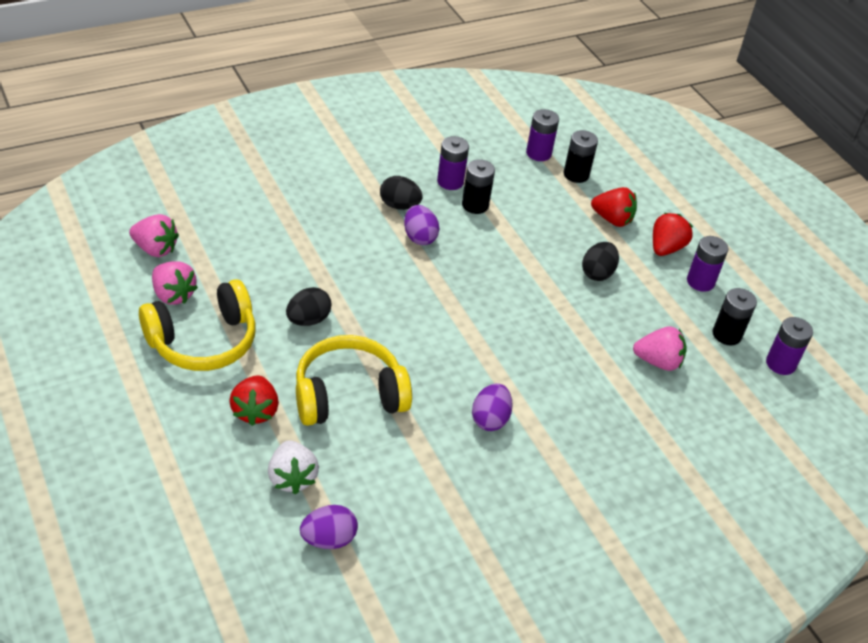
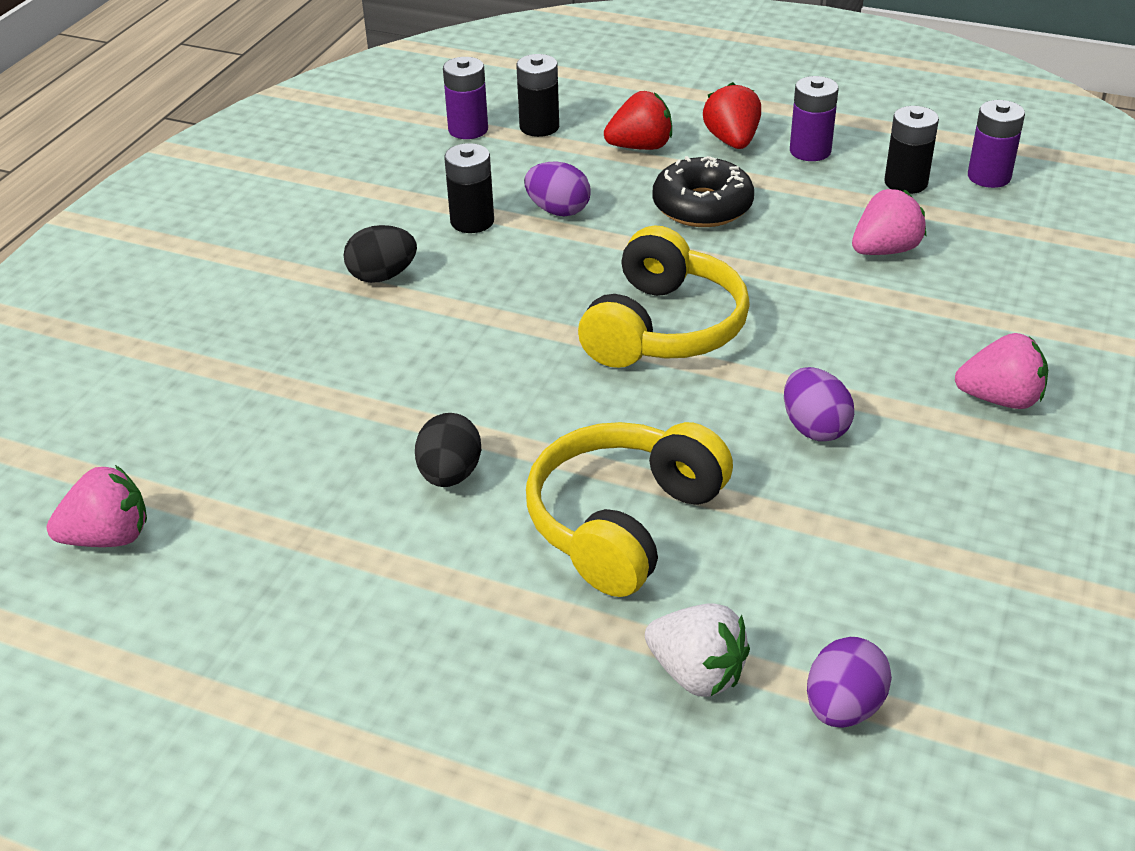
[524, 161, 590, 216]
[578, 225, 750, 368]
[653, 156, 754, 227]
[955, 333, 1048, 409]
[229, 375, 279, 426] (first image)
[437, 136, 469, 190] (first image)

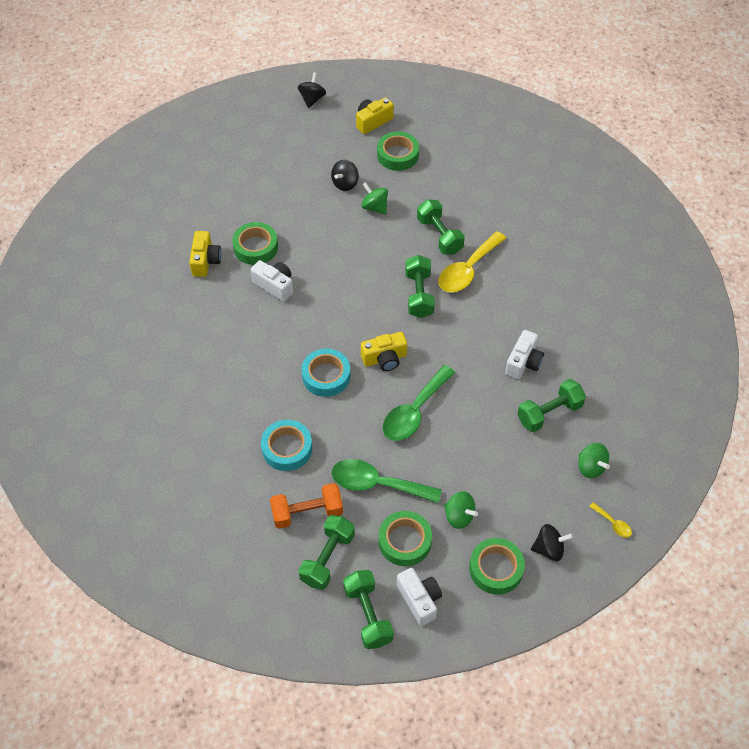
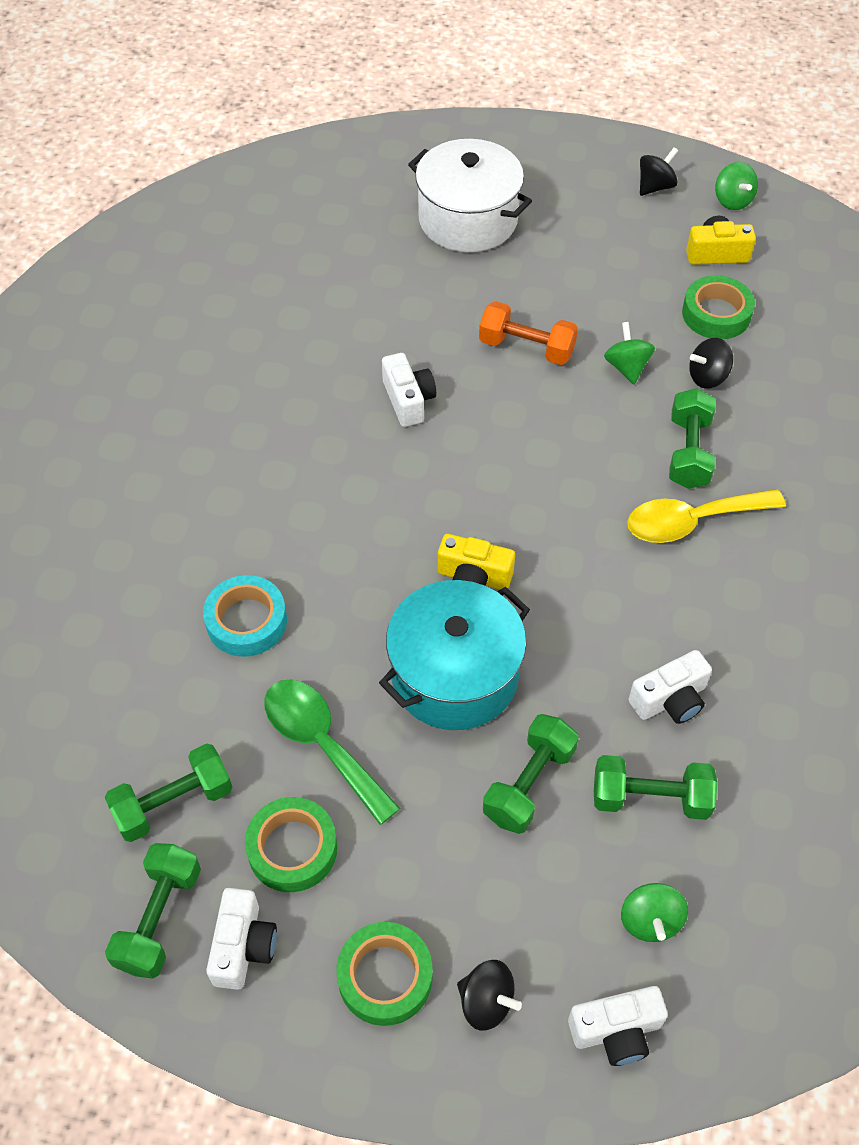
[379, 580, 530, 730]
[408, 139, 532, 252]
[479, 301, 578, 365]
[483, 714, 579, 834]
[568, 986, 668, 1066]
[689, 338, 733, 389]
[715, 162, 758, 210]
[189, 231, 221, 277] (first image)
[232, 222, 278, 265] (first image)
[302, 349, 350, 397] (first image)

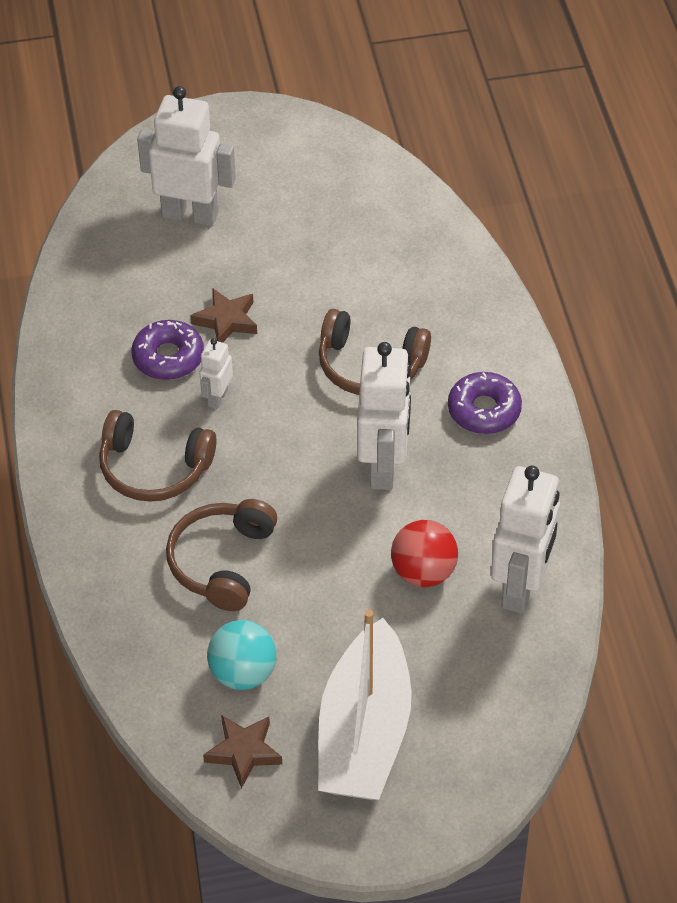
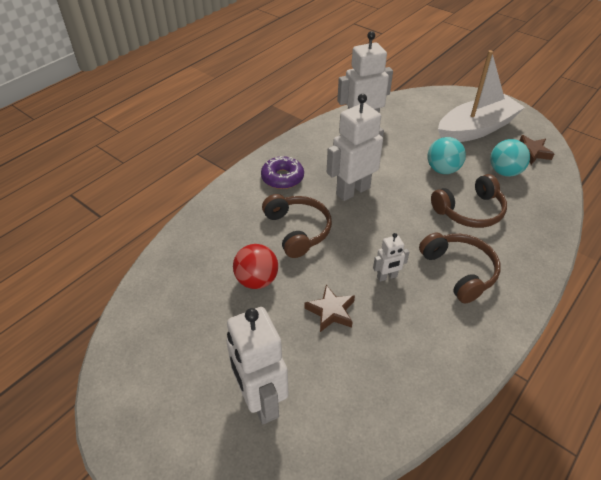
[233, 244, 278, 289]
[427, 137, 466, 174]
[131, 320, 204, 380] (first image)

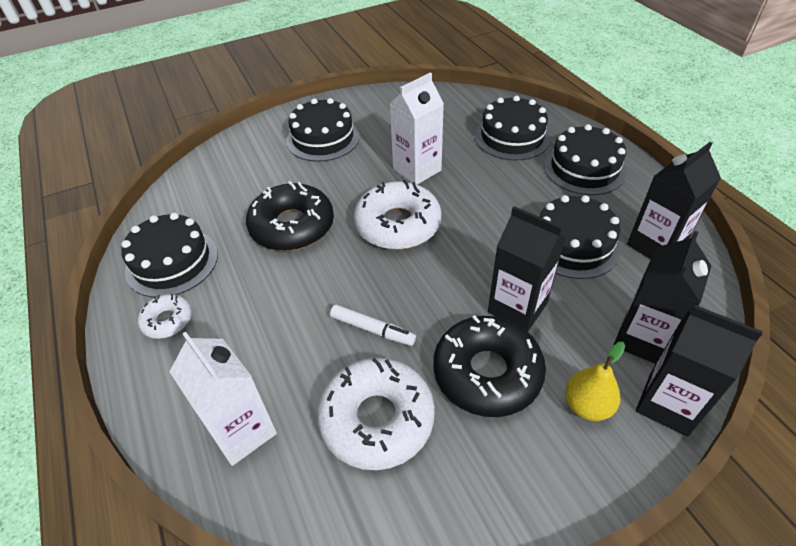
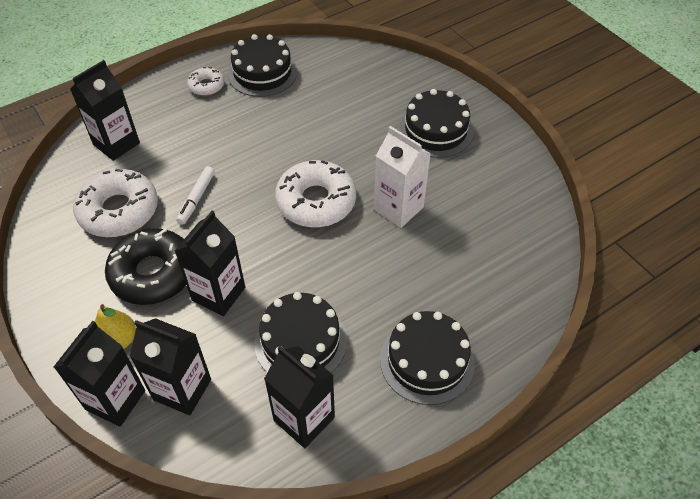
[70, 60, 140, 161]
[246, 181, 334, 251] (first image)
[475, 96, 550, 160] (first image)

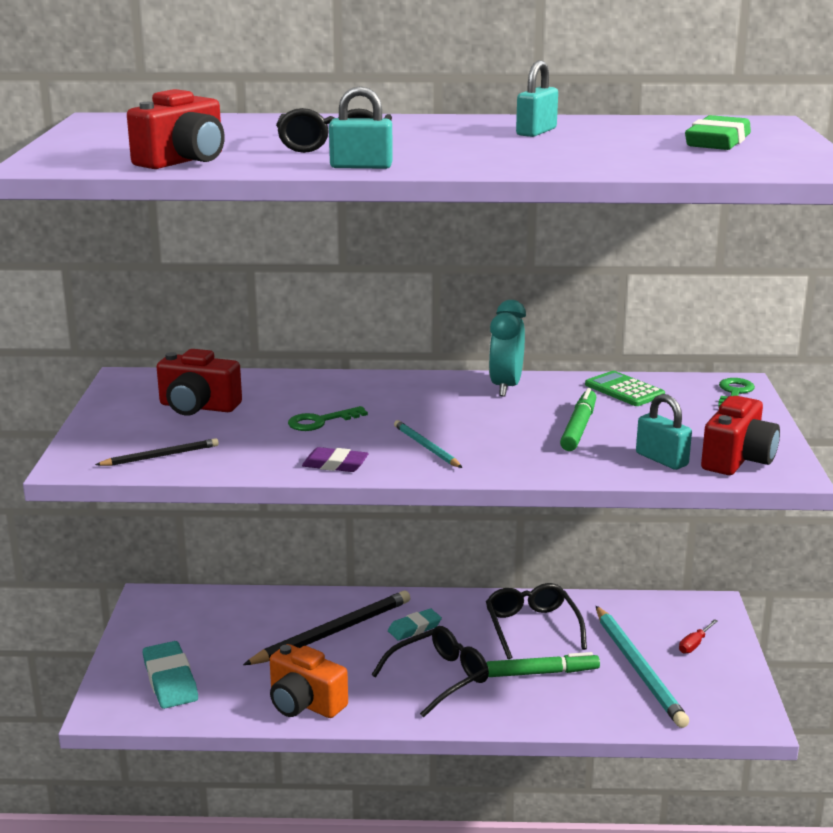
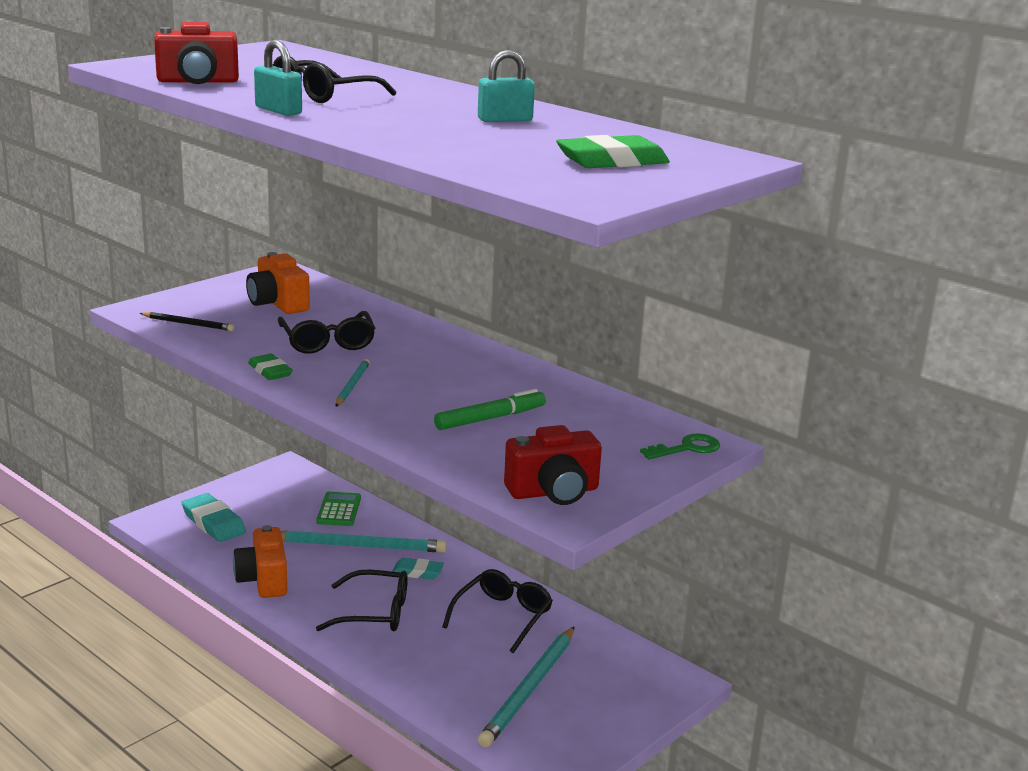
[181, 493, 246, 542]
[246, 252, 310, 314]
[248, 354, 293, 380]
[278, 311, 375, 354]
[281, 530, 447, 553]
[316, 492, 361, 526]
[486, 652, 600, 677] (first image)
[489, 300, 526, 396] (first image)
[636, 394, 692, 470] (first image)
[679, 619, 718, 654] (first image)

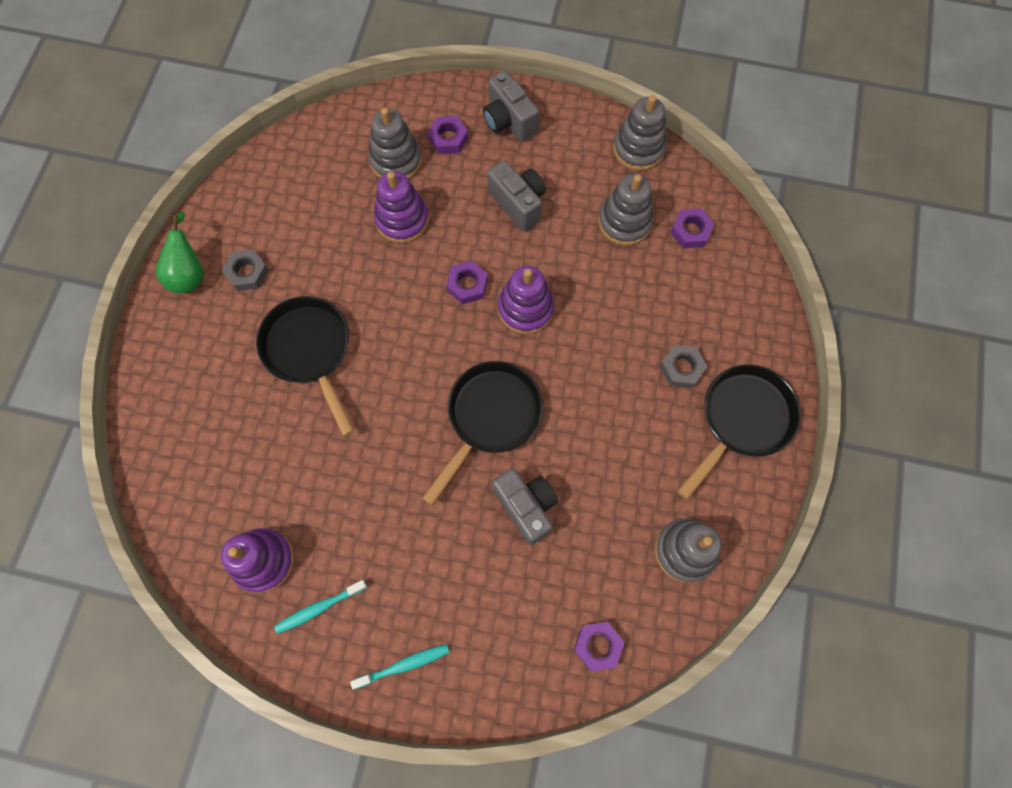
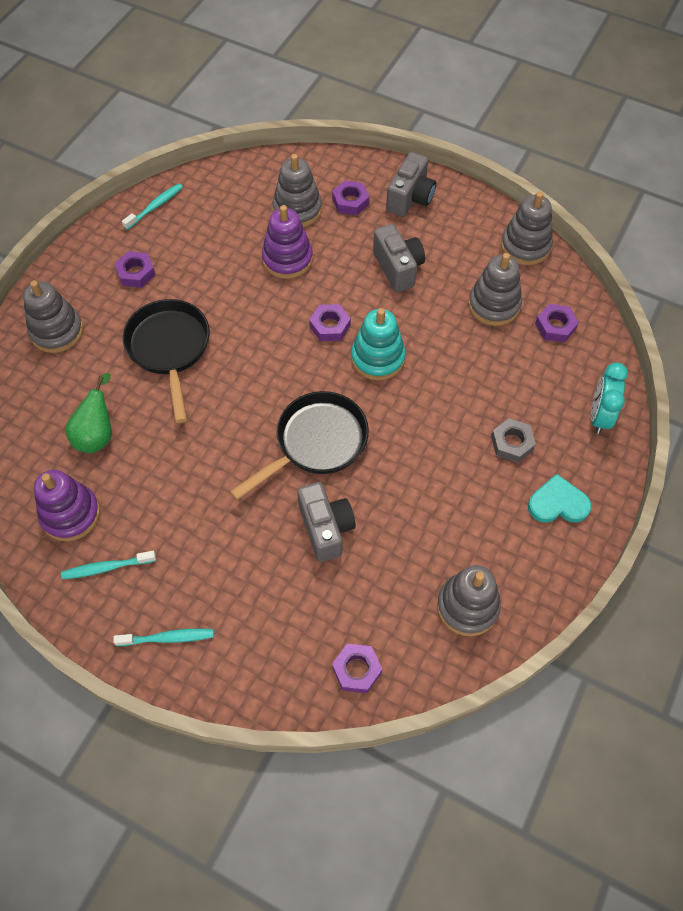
[23, 280, 83, 353]
[65, 373, 112, 453]
[114, 251, 155, 288]
[122, 183, 183, 230]
[351, 308, 406, 380]
[386, 152, 436, 217]
[528, 474, 591, 523]
[591, 363, 628, 434]

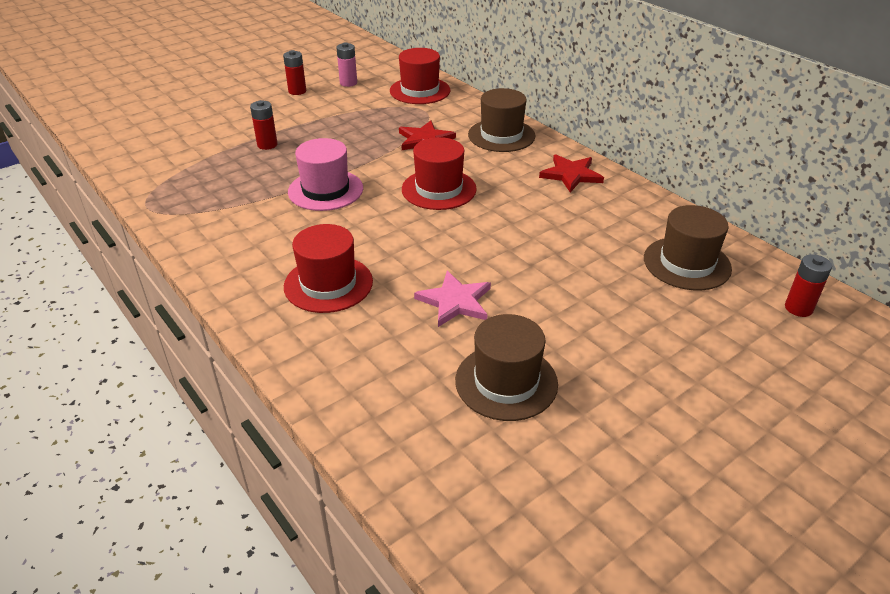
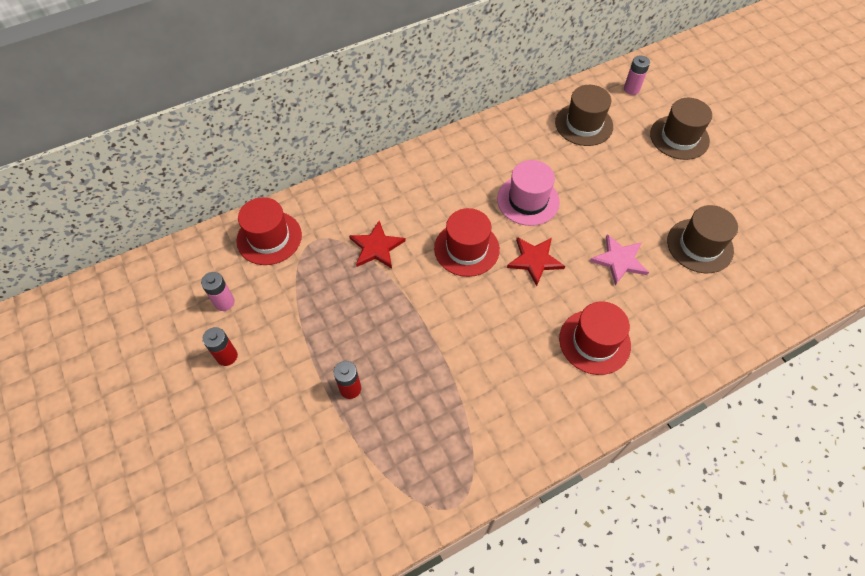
[497, 160, 560, 226]
[507, 237, 565, 286]
[624, 55, 650, 95]
[650, 98, 712, 160]

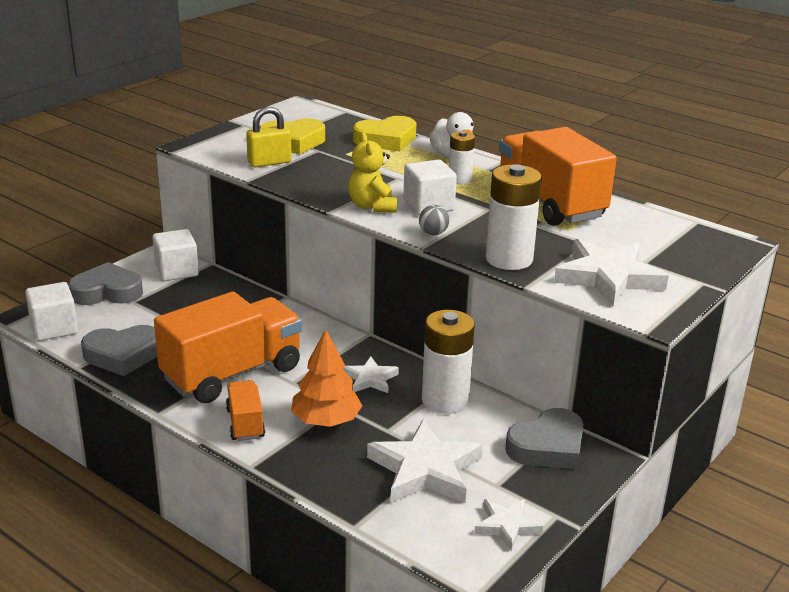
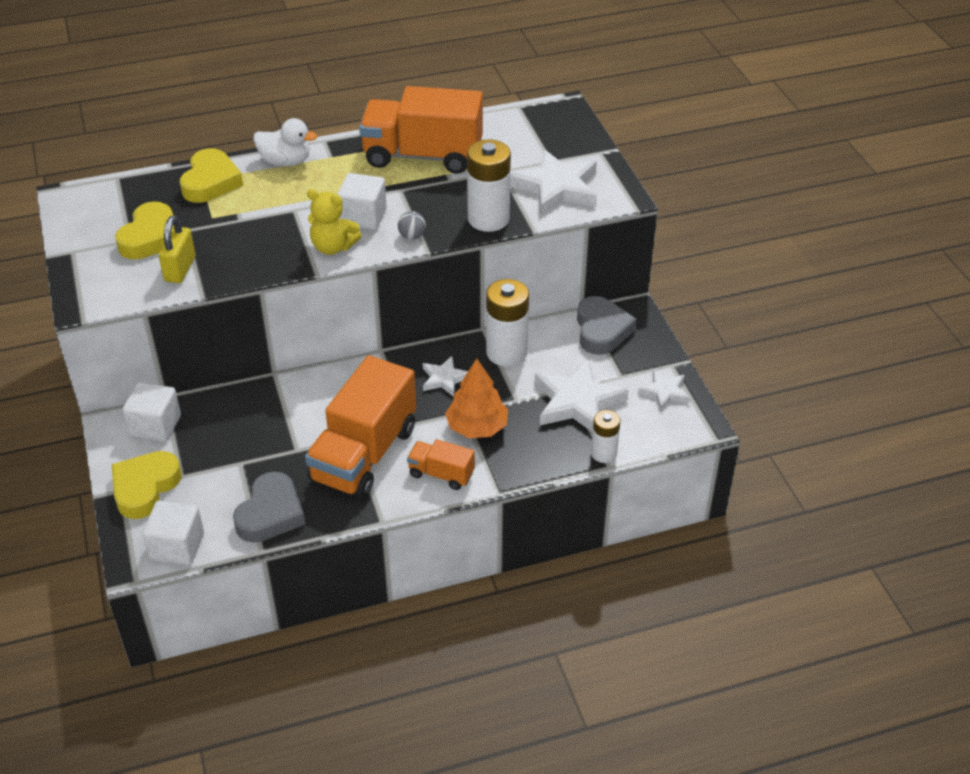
[111, 451, 182, 519]
[305, 355, 416, 499]
[591, 410, 620, 463]

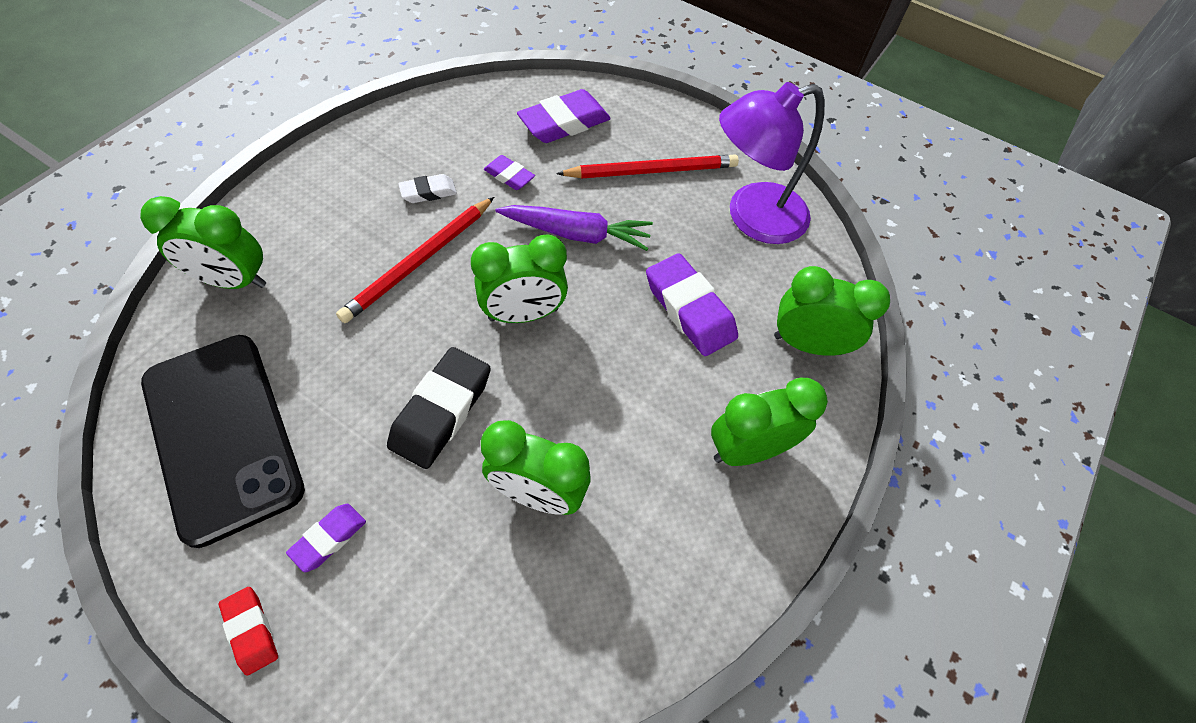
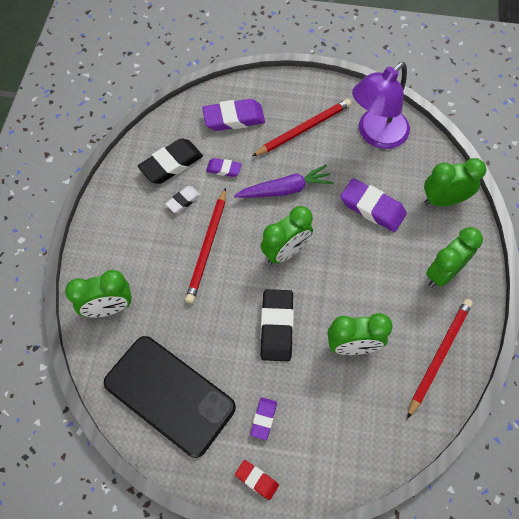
[138, 138, 203, 184]
[202, 99, 265, 131]
[407, 299, 473, 419]

